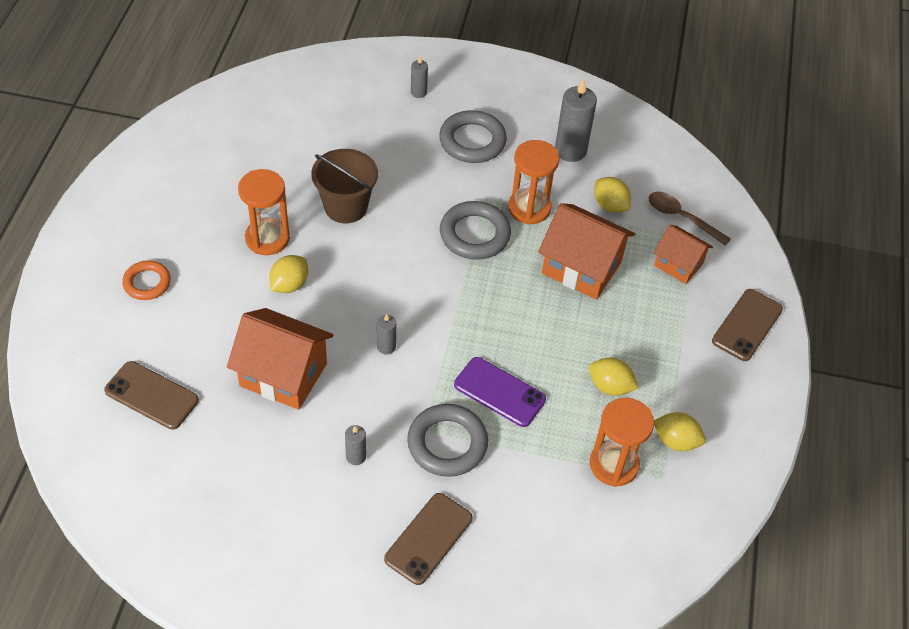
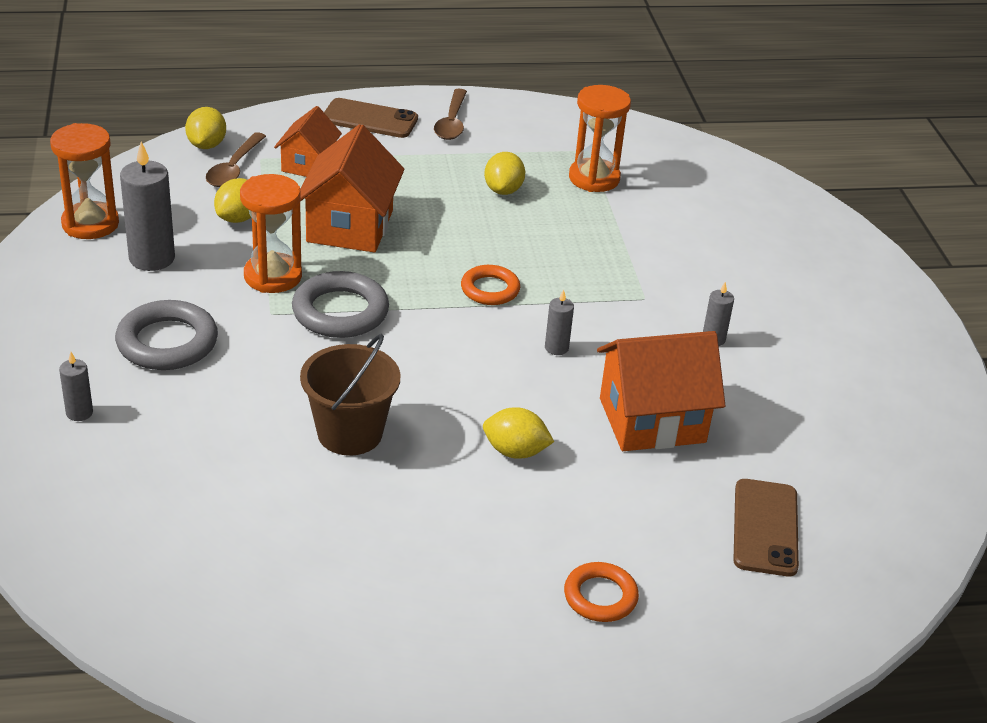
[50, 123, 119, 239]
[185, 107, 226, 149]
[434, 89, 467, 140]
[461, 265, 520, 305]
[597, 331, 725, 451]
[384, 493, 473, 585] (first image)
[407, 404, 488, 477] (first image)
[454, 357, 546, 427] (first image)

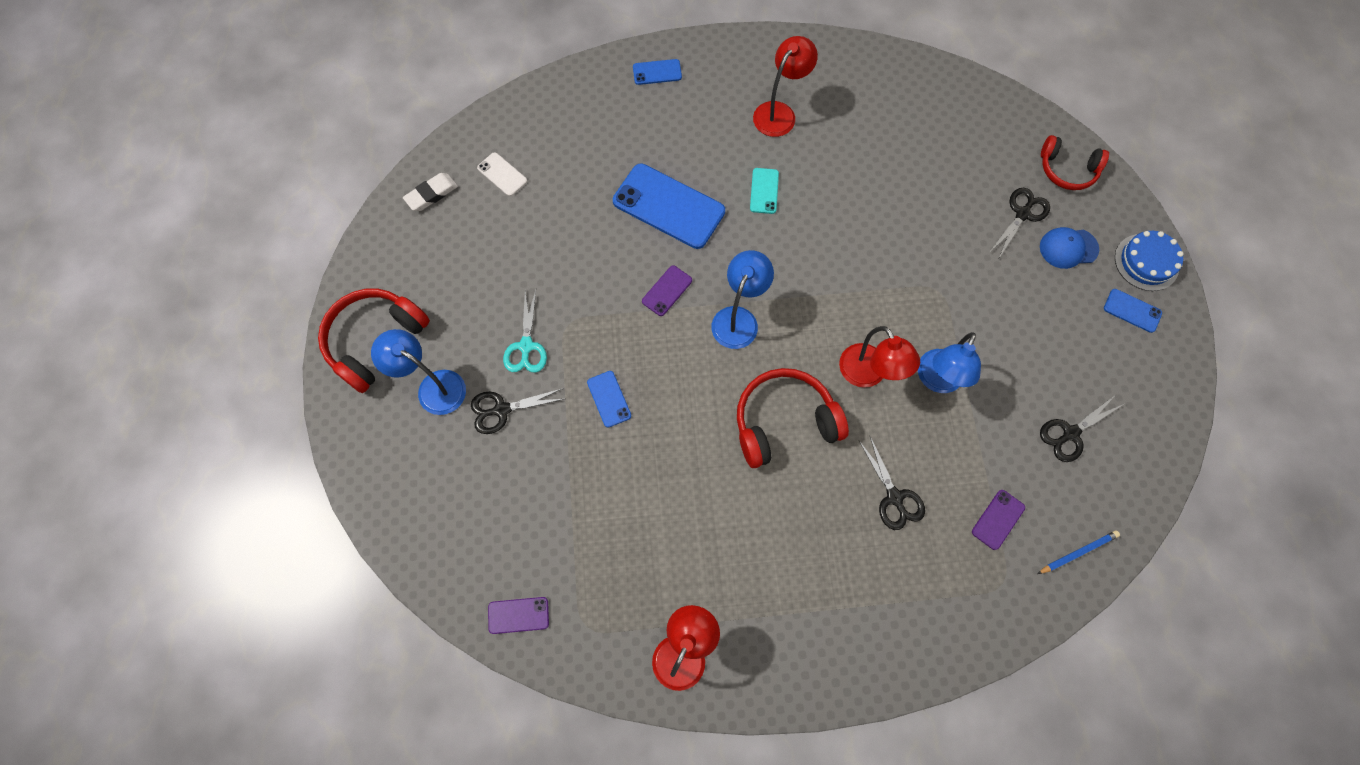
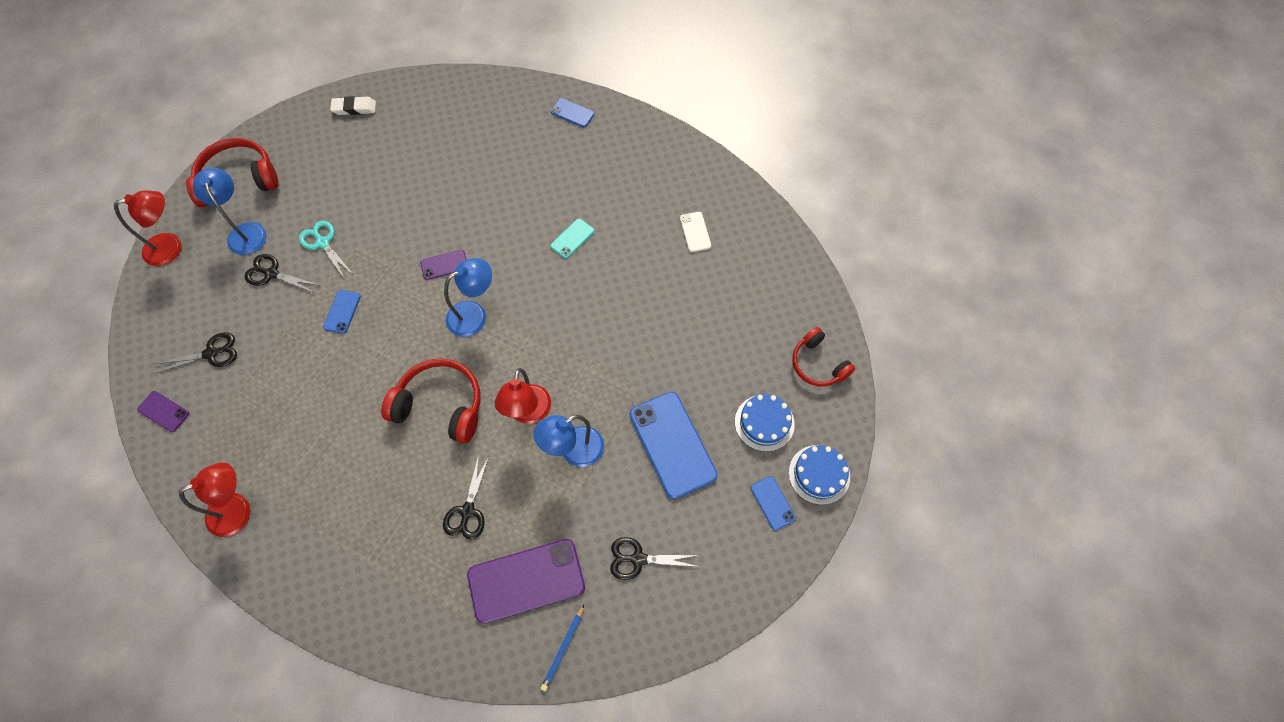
[114, 190, 182, 266]
[154, 332, 237, 373]
[299, 221, 353, 278]
[467, 539, 585, 624]
[541, 605, 584, 691]
[630, 392, 718, 499]
[680, 212, 711, 252]
[735, 394, 795, 452]

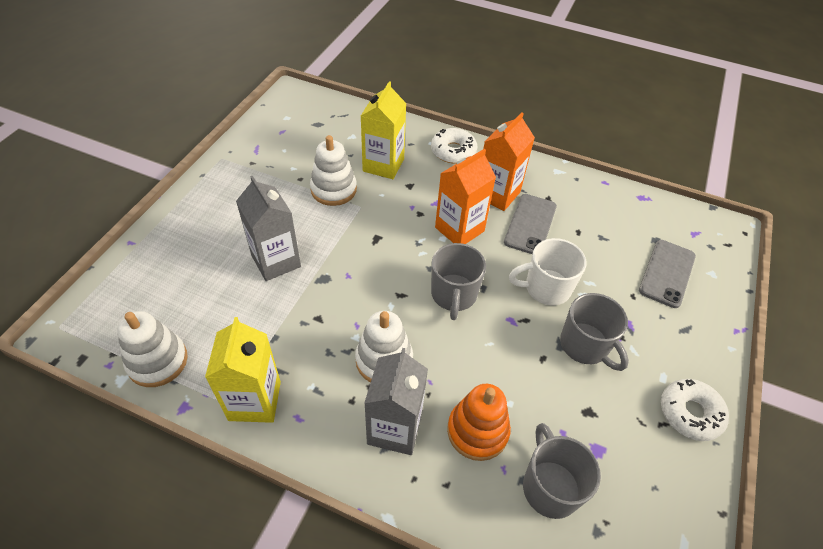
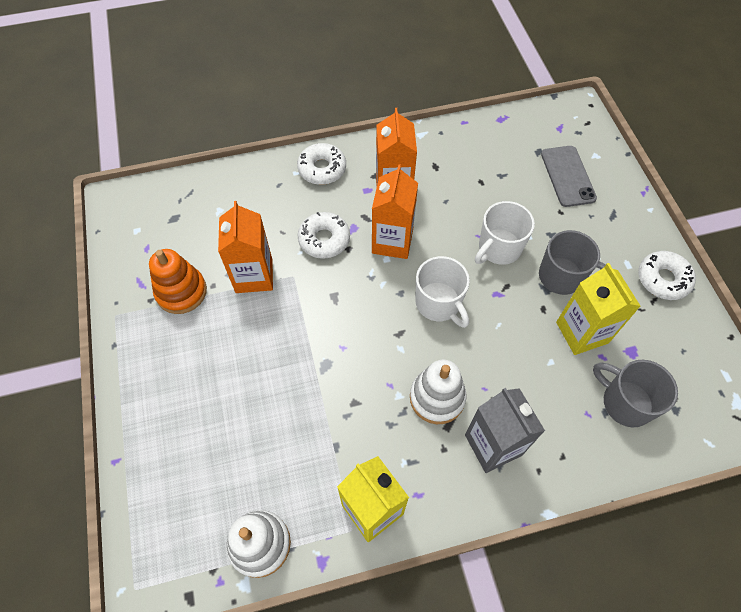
[149, 249, 207, 314]
[218, 201, 273, 293]
[297, 212, 350, 259]
[415, 256, 470, 328]
[556, 263, 641, 355]
[236, 176, 301, 281] (first image)
[504, 194, 557, 254] (first image)

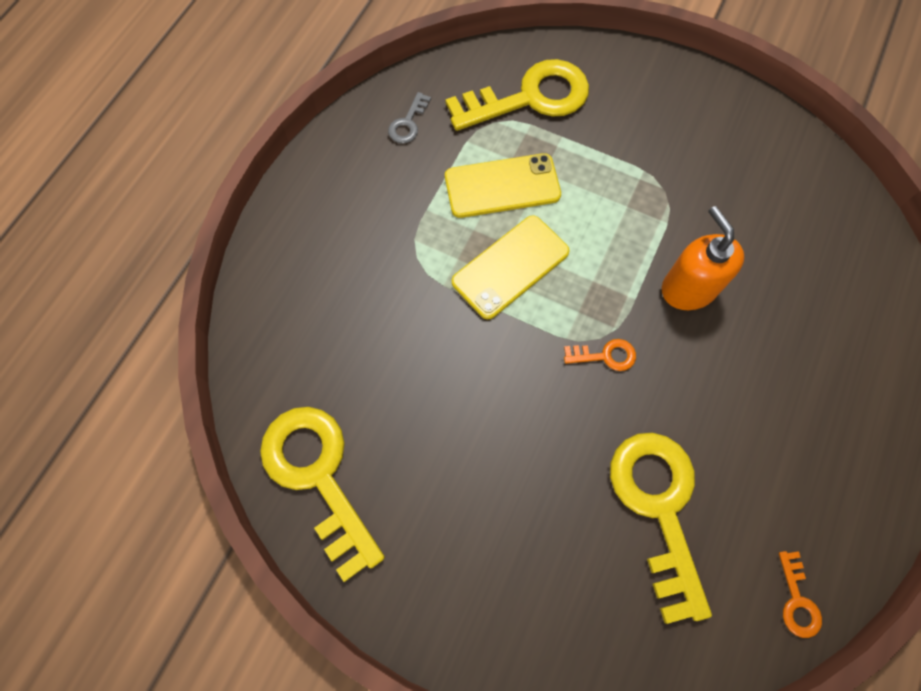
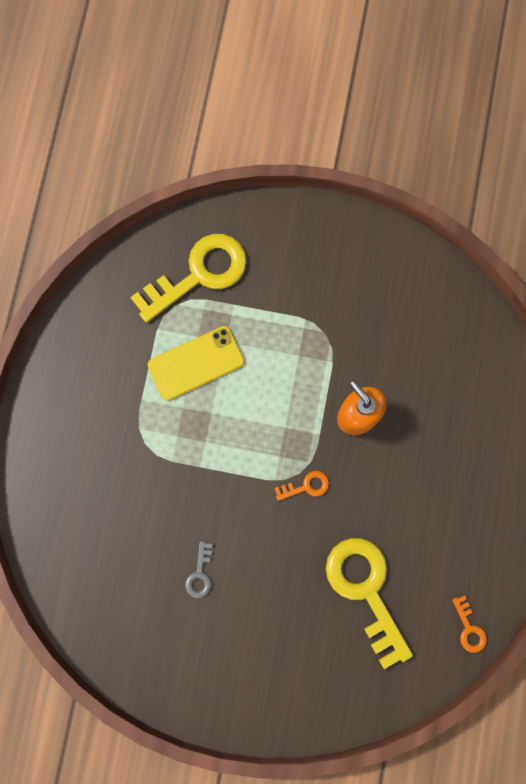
[185, 541, 213, 598]
[260, 407, 385, 582] (first image)
[452, 215, 570, 319] (first image)

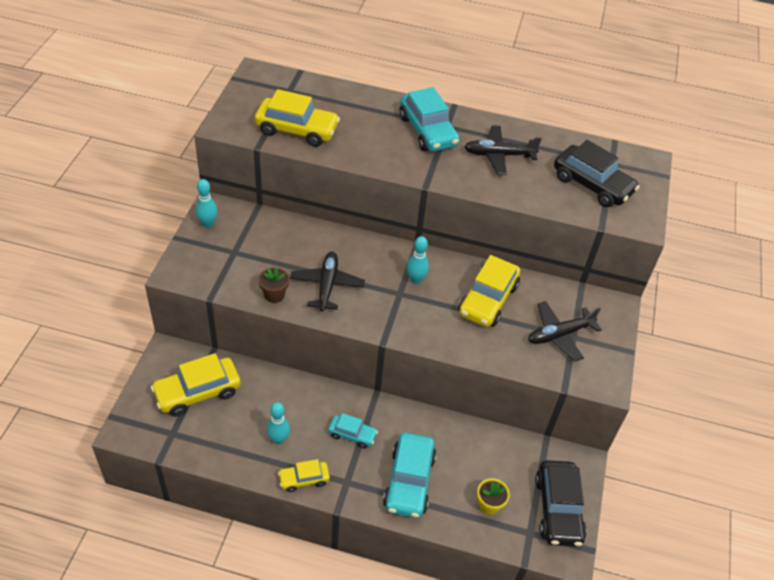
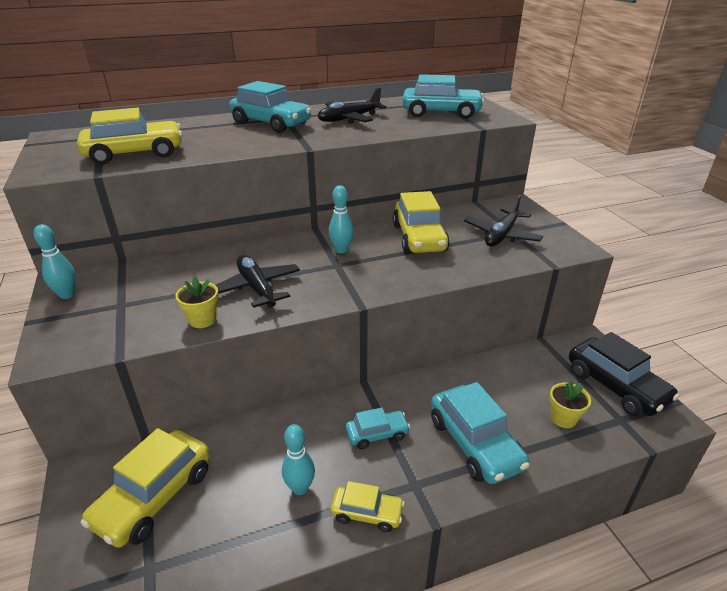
[176, 276, 219, 328]
[330, 481, 405, 532]
[402, 74, 485, 119]

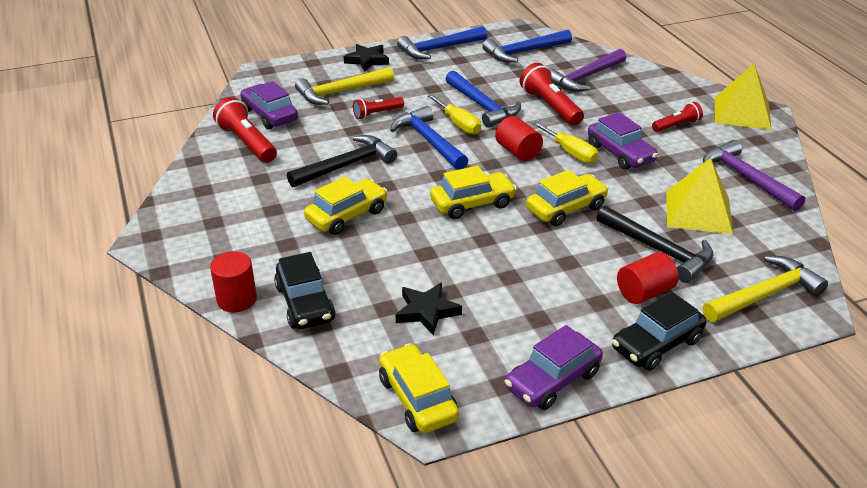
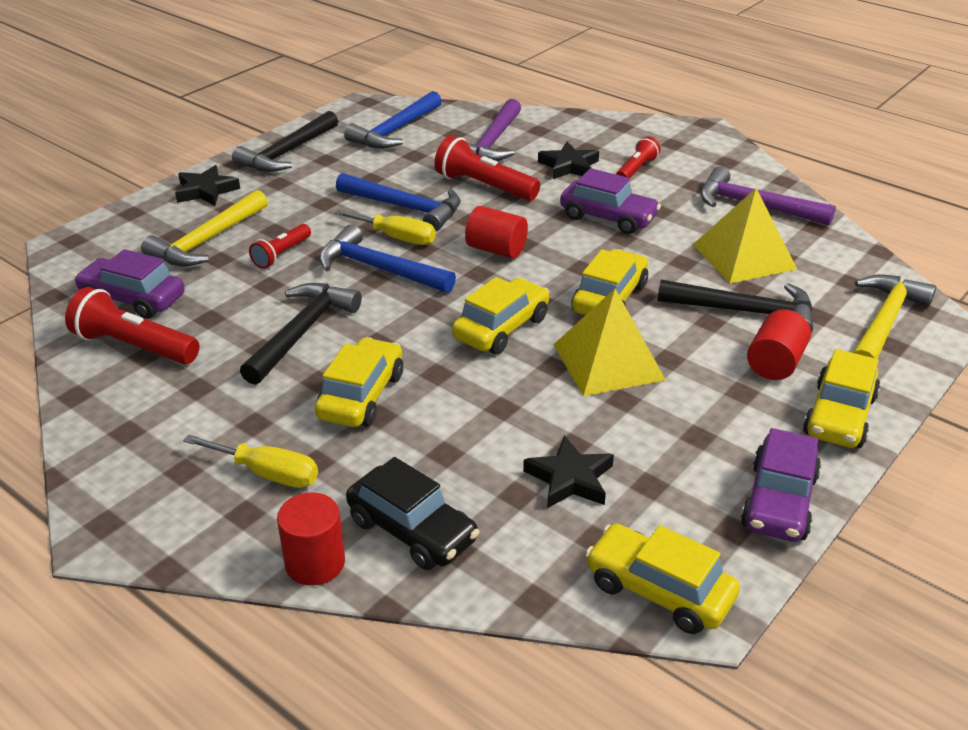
[183, 434, 318, 488]
[232, 111, 338, 172]
[538, 142, 599, 179]
[553, 289, 666, 396]
[803, 349, 880, 448]

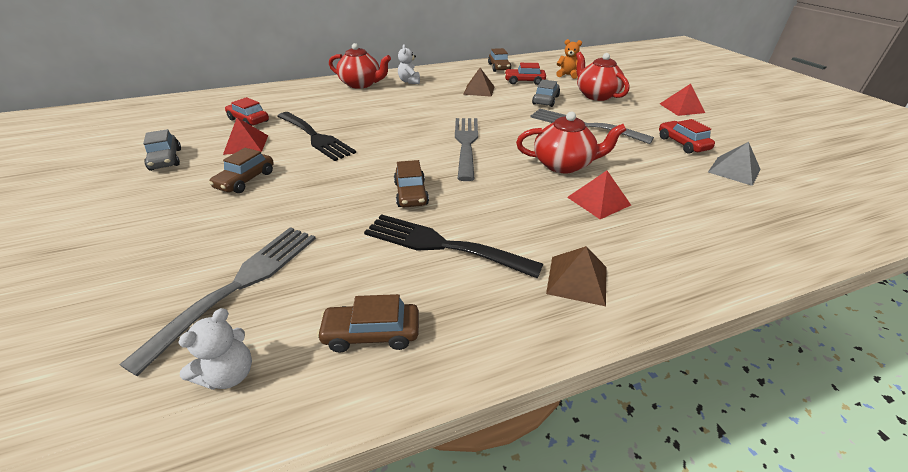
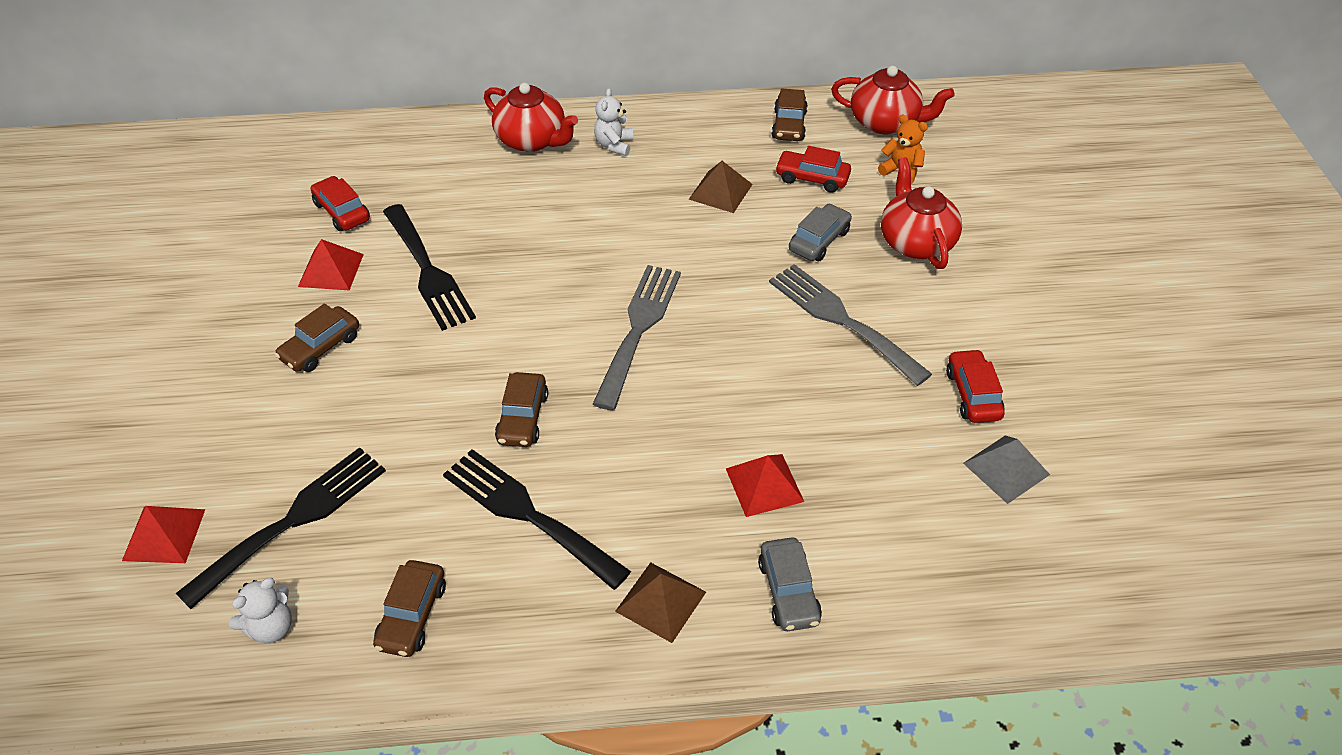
[122, 506, 205, 563]
[176, 447, 386, 609]
[373, 560, 446, 657]
[758, 537, 822, 631]
[831, 66, 955, 134]

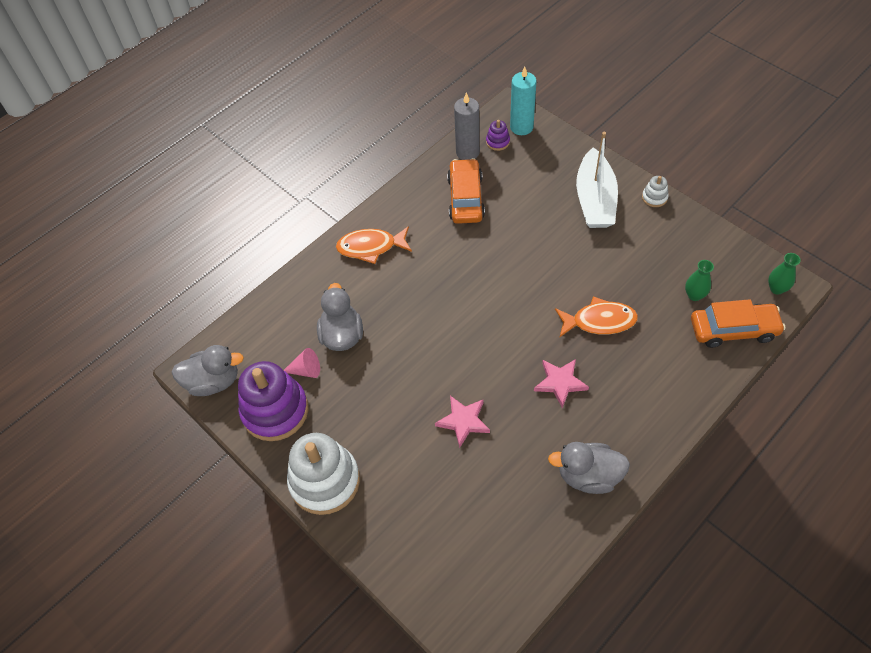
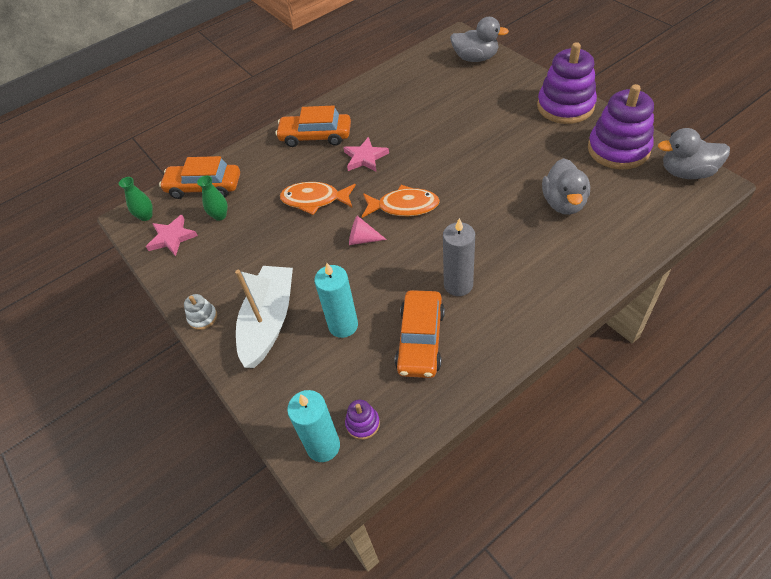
[146, 215, 198, 256]
[275, 106, 351, 147]
[314, 263, 358, 338]
[349, 216, 387, 245]
[362, 185, 440, 218]
[443, 218, 475, 296]
[450, 17, 509, 62]
[537, 42, 597, 124]

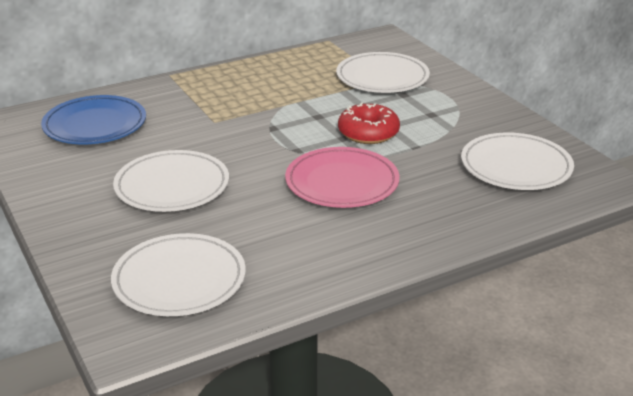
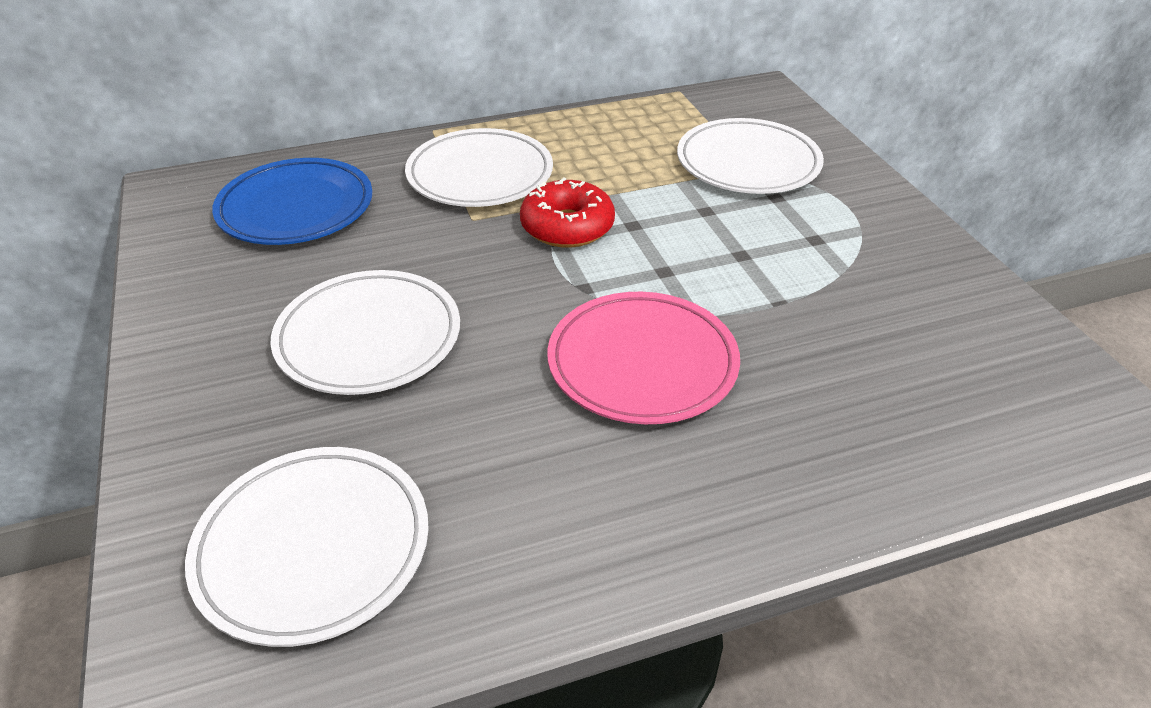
[405, 128, 553, 207]
[520, 178, 615, 248]

